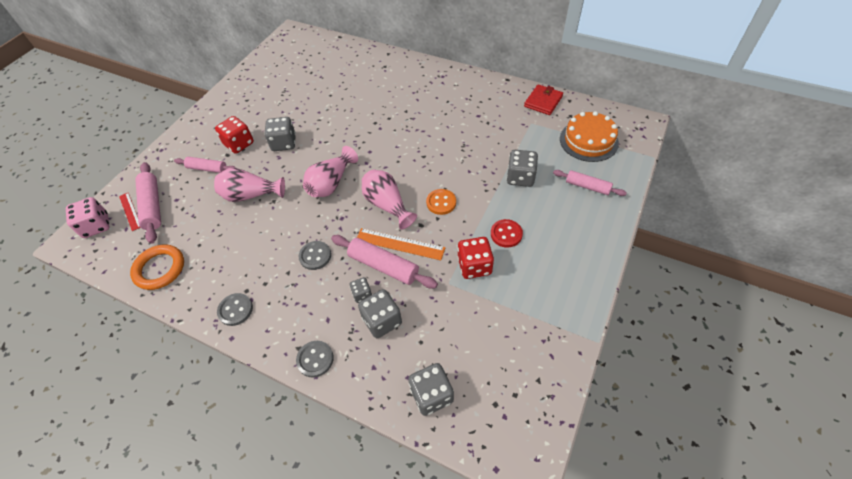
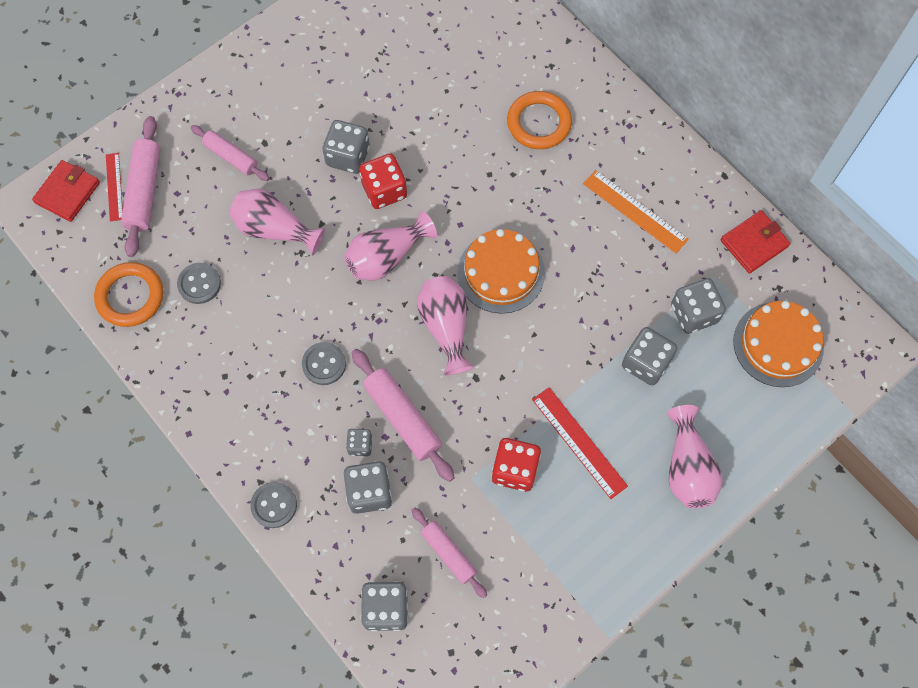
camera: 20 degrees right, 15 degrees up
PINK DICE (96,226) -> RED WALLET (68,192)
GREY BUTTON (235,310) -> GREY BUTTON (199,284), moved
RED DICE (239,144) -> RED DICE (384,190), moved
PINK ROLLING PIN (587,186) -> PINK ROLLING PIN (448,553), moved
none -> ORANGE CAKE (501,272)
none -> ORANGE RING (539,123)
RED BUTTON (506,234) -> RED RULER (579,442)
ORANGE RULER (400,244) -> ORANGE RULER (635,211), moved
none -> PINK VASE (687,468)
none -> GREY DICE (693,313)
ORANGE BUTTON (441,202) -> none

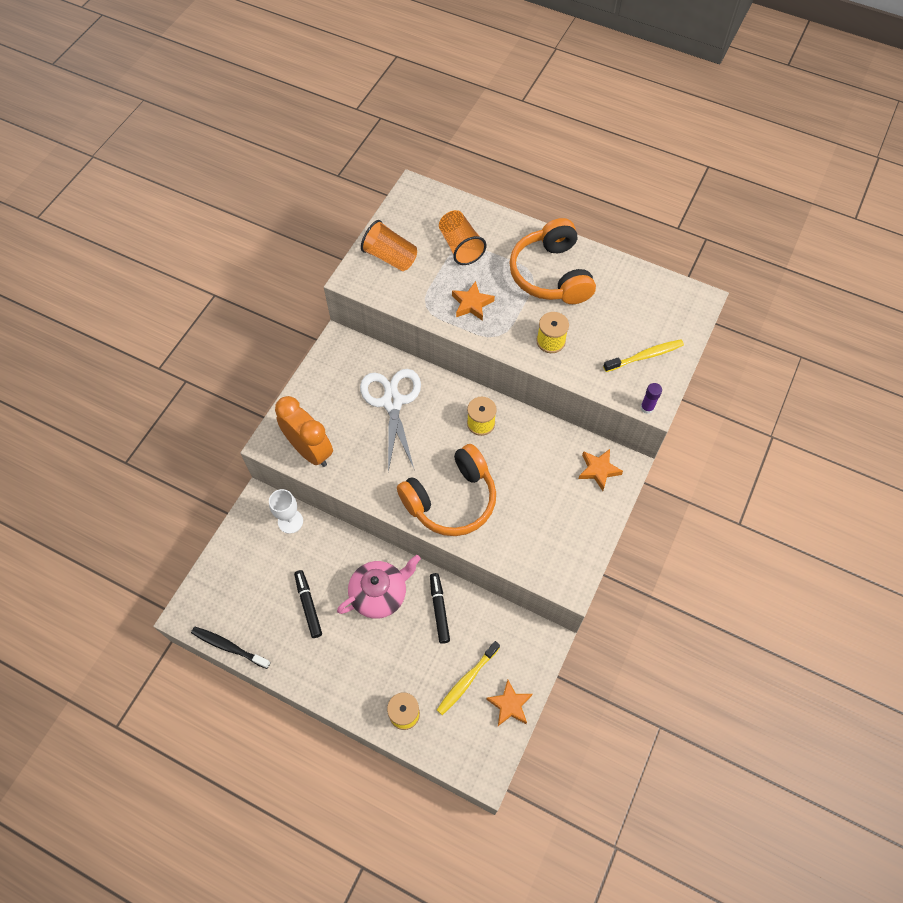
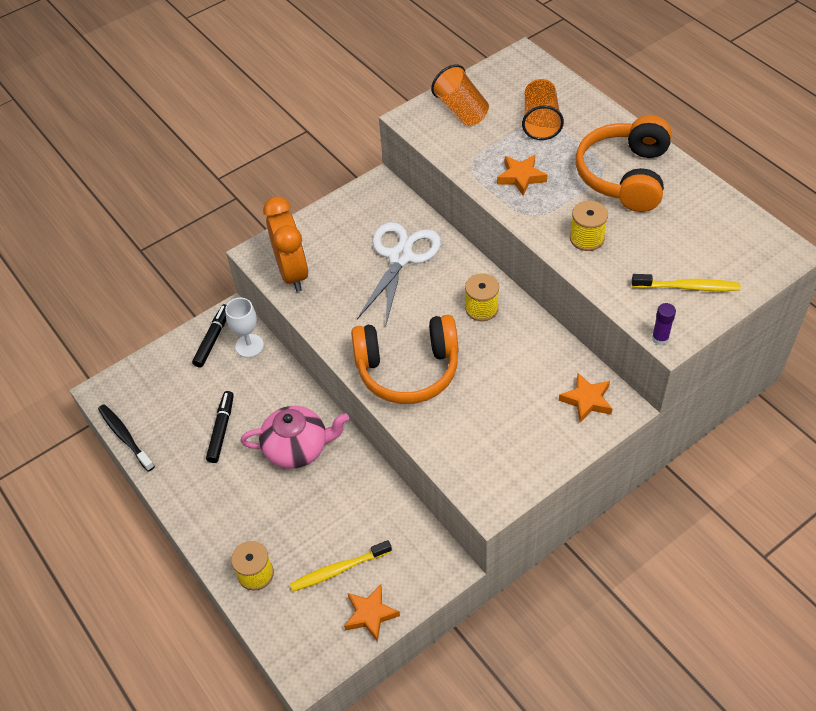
camera: 30 degrees right, 10 degrees down
BLACK MARKER (439,609) -> BLACK MARKER (213,339), moved

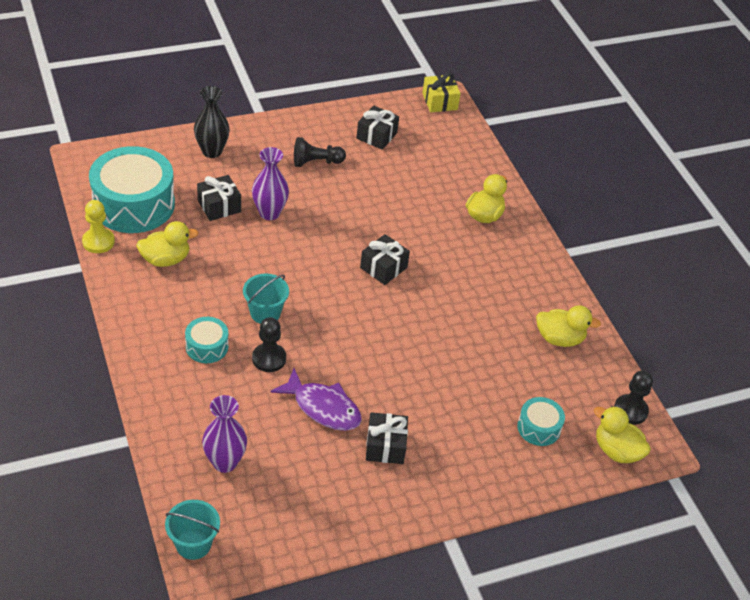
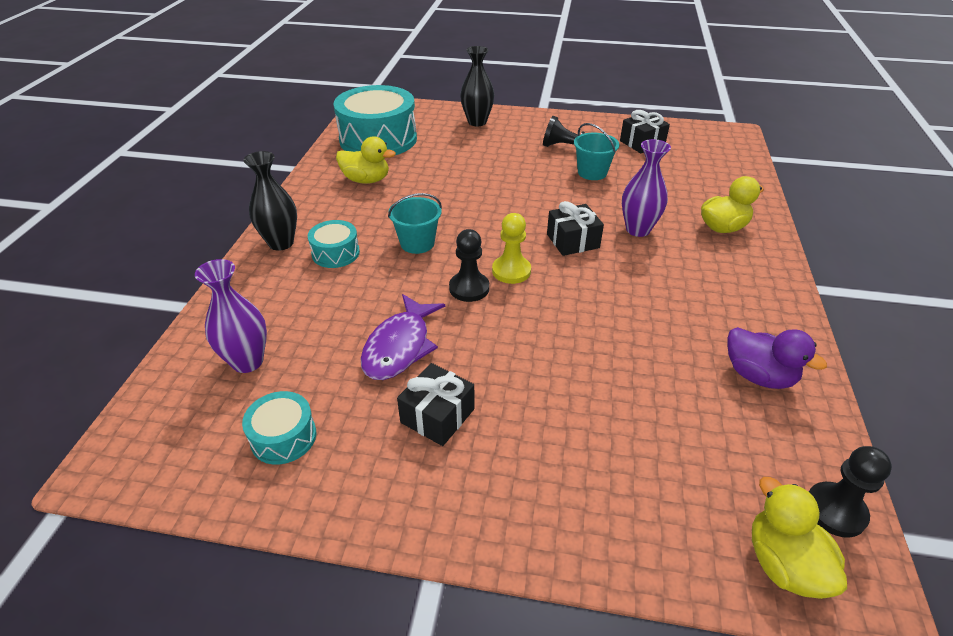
camera: 35 degrees right, 5 degrees down
TURQUOISE DRUM (539,428) -> TURQUOISE DRUM (283,437), moved
none -> BLACK VASE (281,243)
PURPLE FISH (323,407) -> PURPLE FISH (400,346), 45 degrees clockwise
BLACK PAWN (269,359) -> BLACK PAWN (469,288), moved
YELLOW PAWN (98,242) -> YELLOW PAWN (511,271), moved
TURQUOISE BUCKET (193,544) -> TURQUOISE BUCKET (592,172), moved
PURPLE VASE (269,213) -> PURPLE VASE (638,229), moved
YELLOW DUCK (559,339) -> PURPLE DUCK (758,376)
BLACK GIFT (219,206) -> none
YELLOW GIFT (439,101) -> none

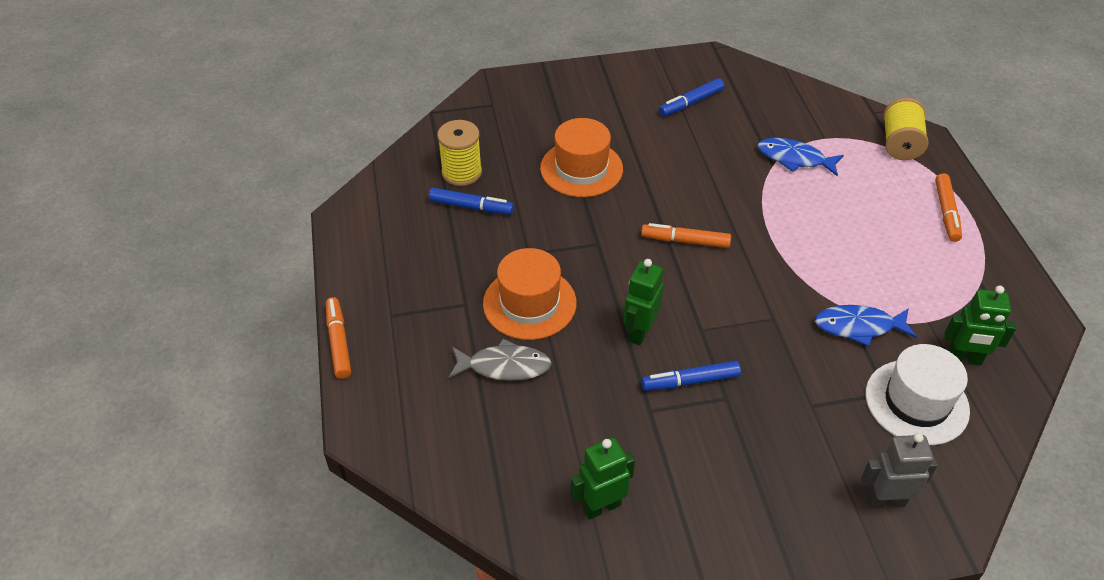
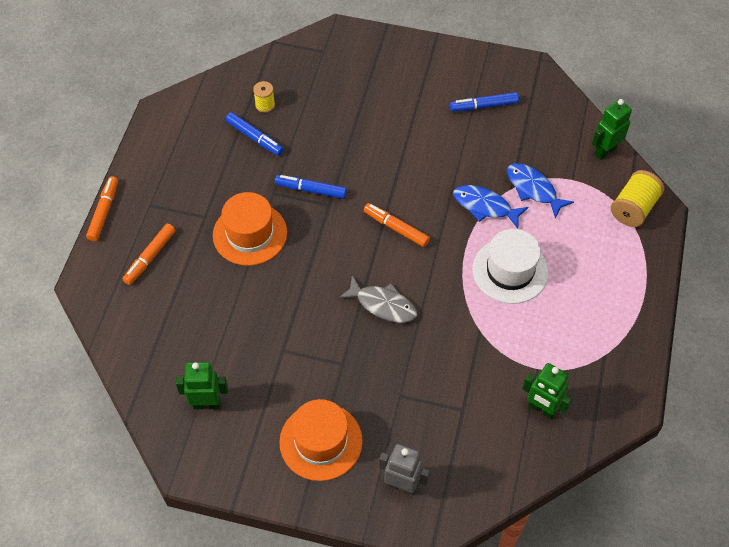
camera: 25 degrees right, 10 degrees up
ORANGE MARKER (946,212) -> ORANGE MARKER (150,257), moved
YELLOW SPOOL (461,172) -> YELLOW SPOOL (265,105), x0.59
BLUE MARKER (690,381) -> BLUE MARKER (311,190), moved
ORANGE HAT (581,169) -> ORANGE HAT (321,441), moved
GREY FISH (504,366) -> GREY FISH (383,305), moved
BLUE FISH (859,326) -> BLUE FISH (485,206), moved
WHITE HAT (916,402) -> WHITE HAT (510,271), moved
GREEN ROBOT (639,332) -> GREEN ROBOT (605,151), moved

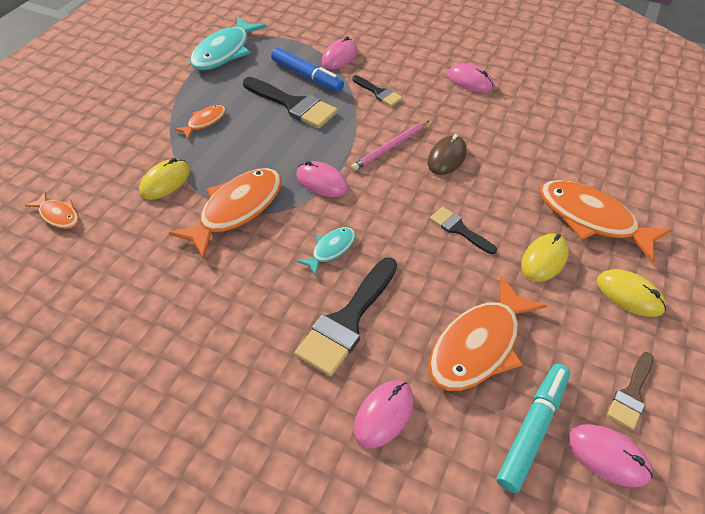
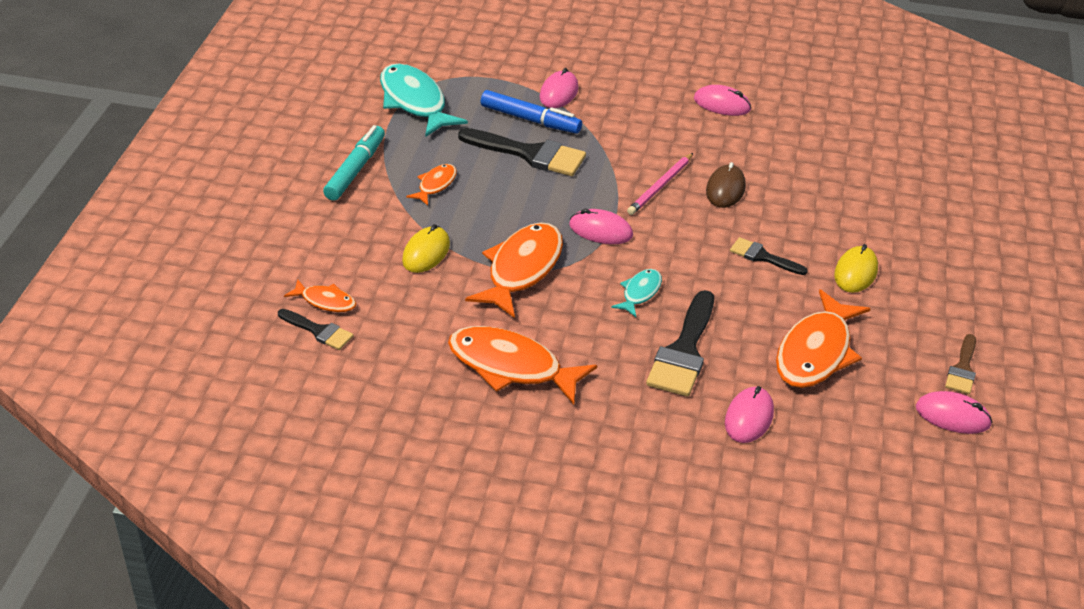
camera: 15 degrees left, 10 degrees down
BLACK BRUSH (378,93) -> BLACK BRUSH (319,331), moved
TURQUOISE MARKER (532,429) -> TURQUOISE MARKER (355,170), moved
TURQUOISE FISH (225,52) -> TURQUOISE FISH (415,102), 135 degrees clockwise
ORANGE FISH (591,219) -> ORANGE FISH (511,367), moved
YELLOW MOUSE (629,295) -> none

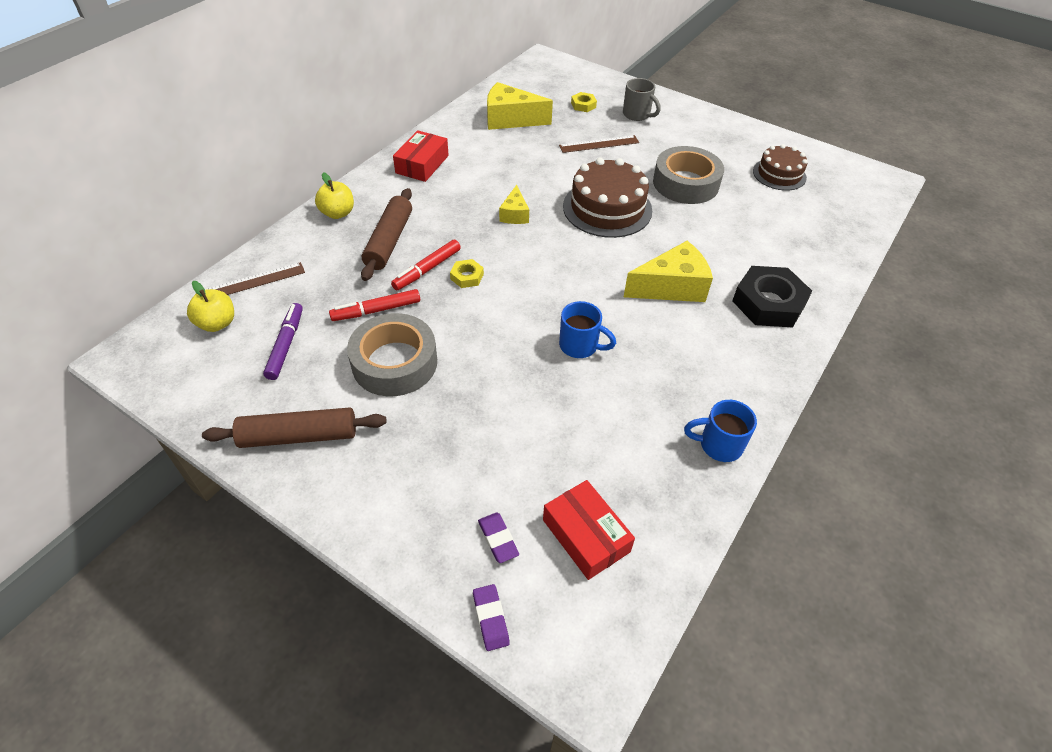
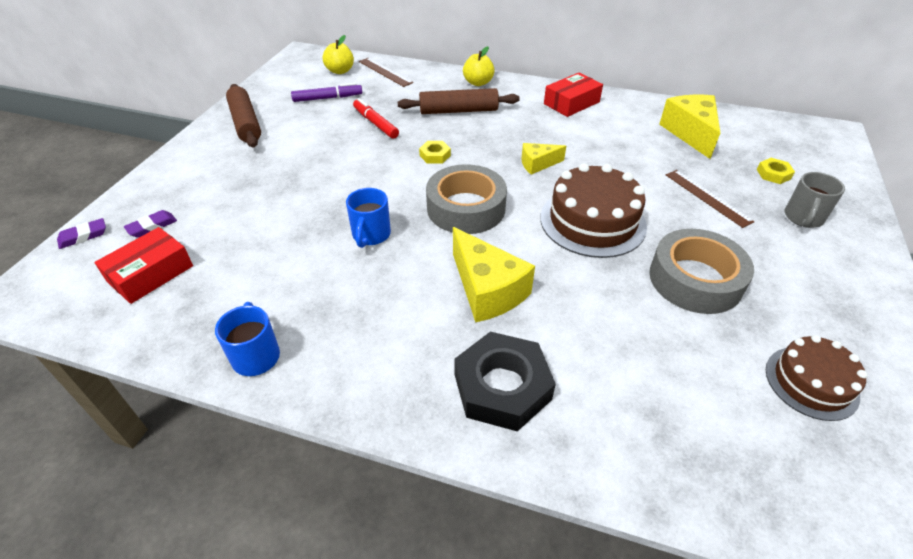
camera: 75 degrees right, 5 degrees down
GREY TAPE (394,362) -> GREY TAPE (466,208), moved
RED BOX (422,164) -> RED BOX (571,103), 45 degrees counterclockwise
RED MARKER (427,269) -> none

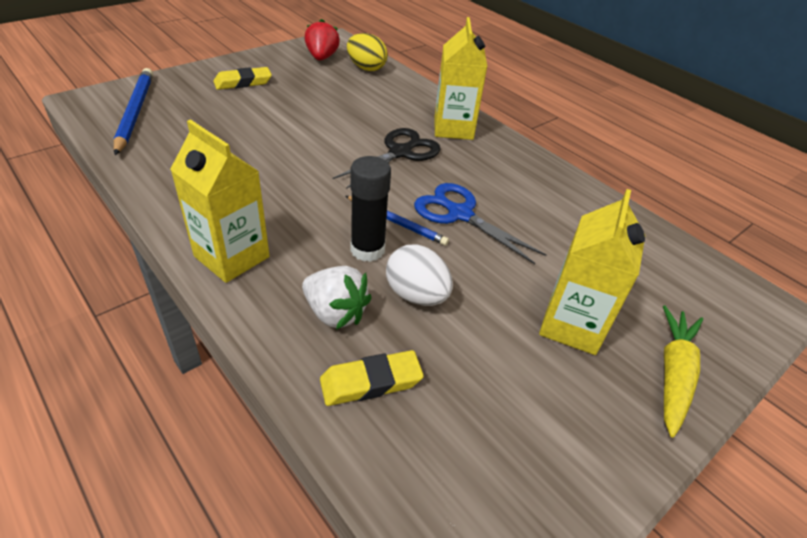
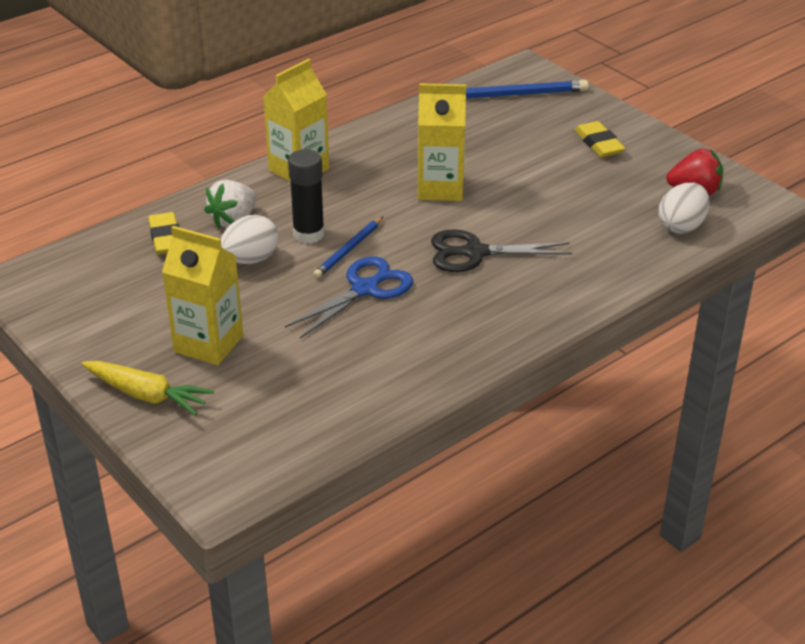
camera: 95 degrees right, 5 degrees down
YELLOW CARTON (453,128) -> YELLOW CARTON (440,188), moved
BLACK SCISSORS (400,152) -> BLACK SCISSORS (474,253), 135 degrees clockwise
YELLOW EGG (366,68) -> WHITE EGG (681,226)

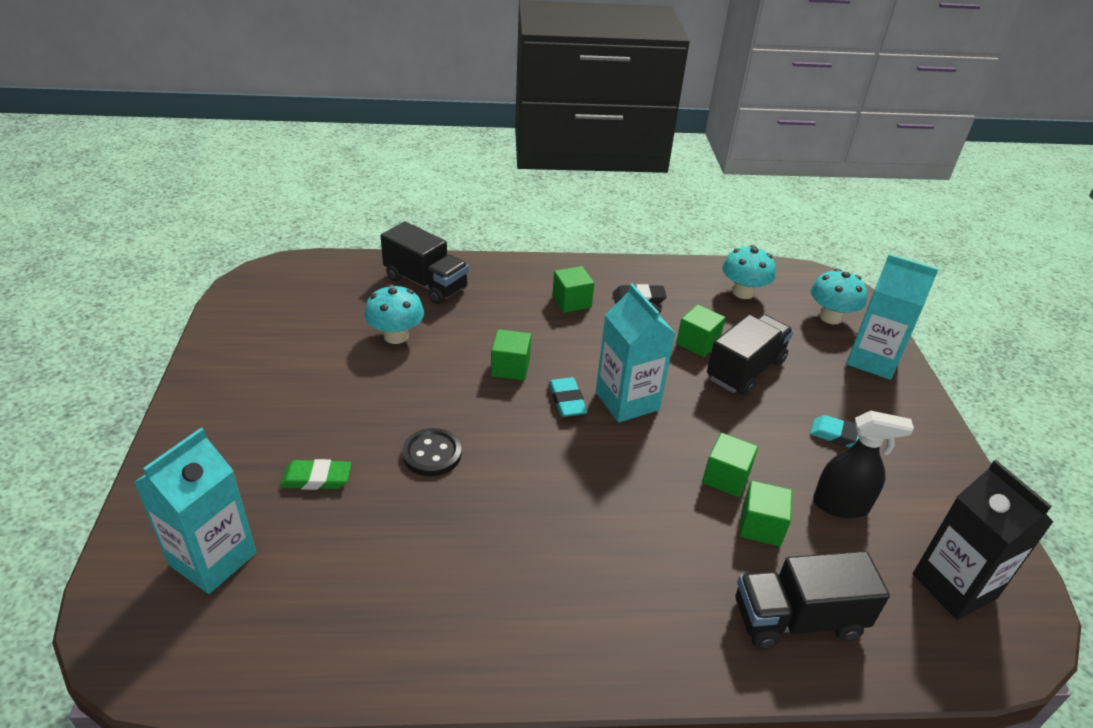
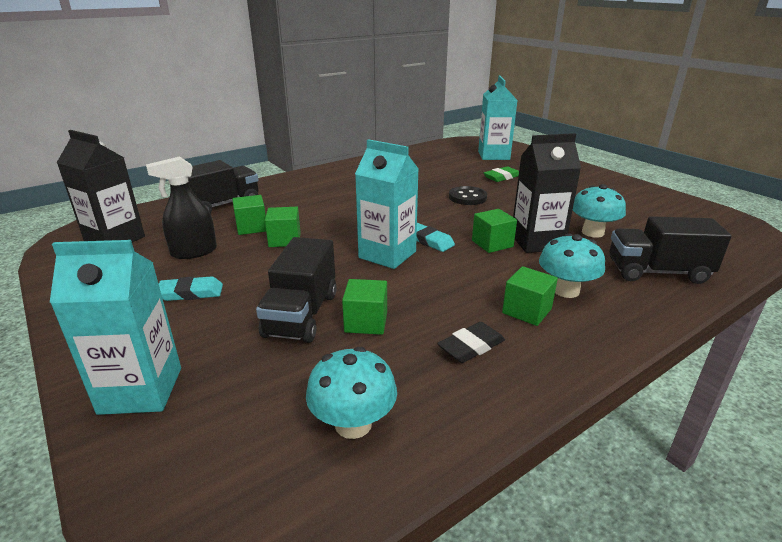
camera: 150 degrees right, 10 degrees down
none -> BLACK CARTON (536,242)
TURQUOISE MUSHROOM (830,317) -> TURQUOISE MUSHROOM (566,290), moved

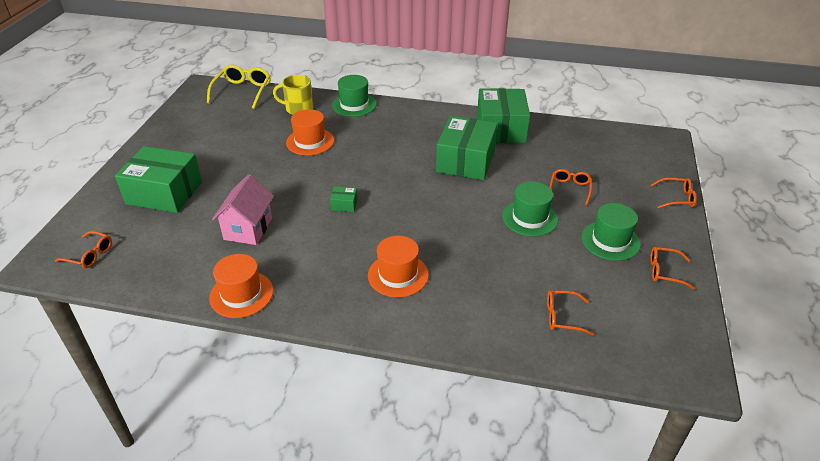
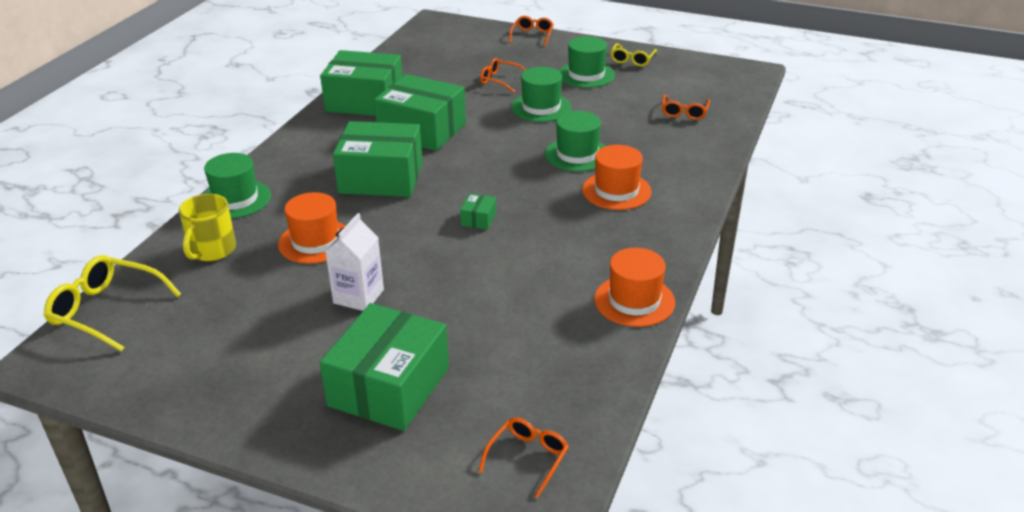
camera: 80 degrees left, 5 degrees down
none -> WHITE CARTON (358,296)
none -> GREEN BOX (381,178)
none -> GREEN HAT (577,154)
ORANGE GLASSES (664,271) -> YELLOW GLASSES (632,60)
PINK HOUSE (248,229) -> none

